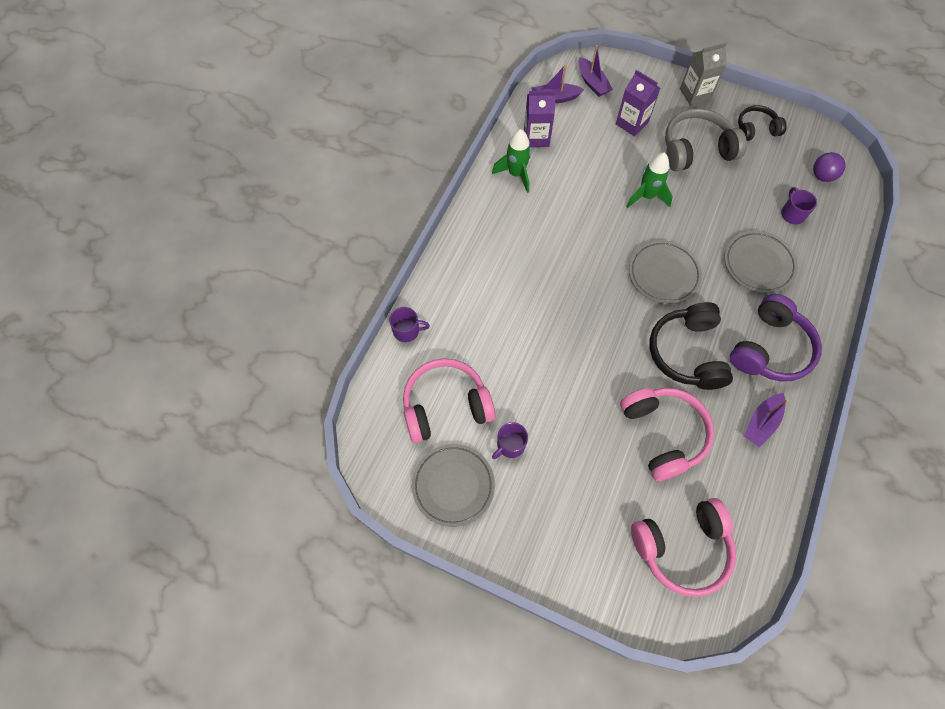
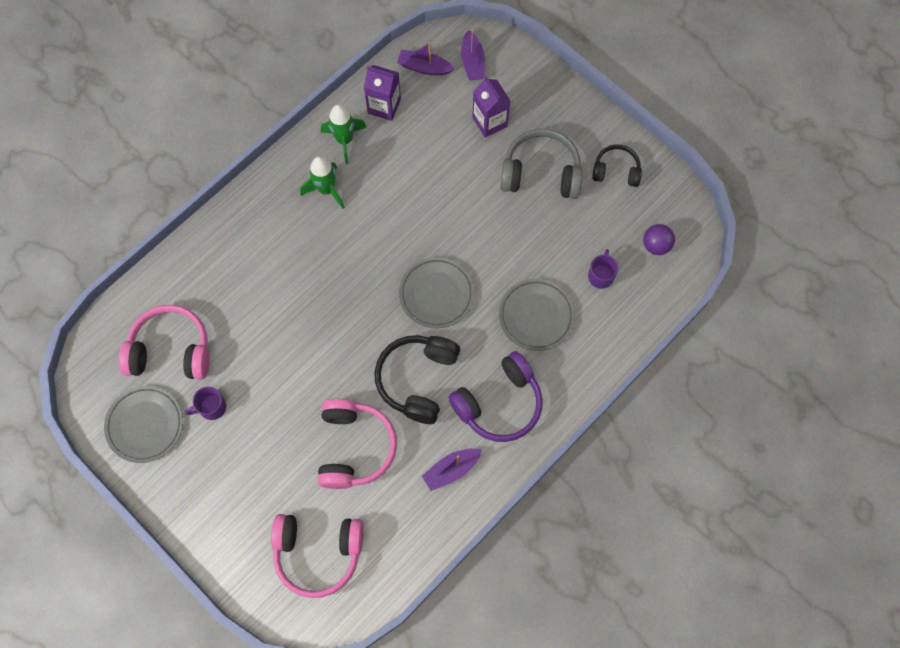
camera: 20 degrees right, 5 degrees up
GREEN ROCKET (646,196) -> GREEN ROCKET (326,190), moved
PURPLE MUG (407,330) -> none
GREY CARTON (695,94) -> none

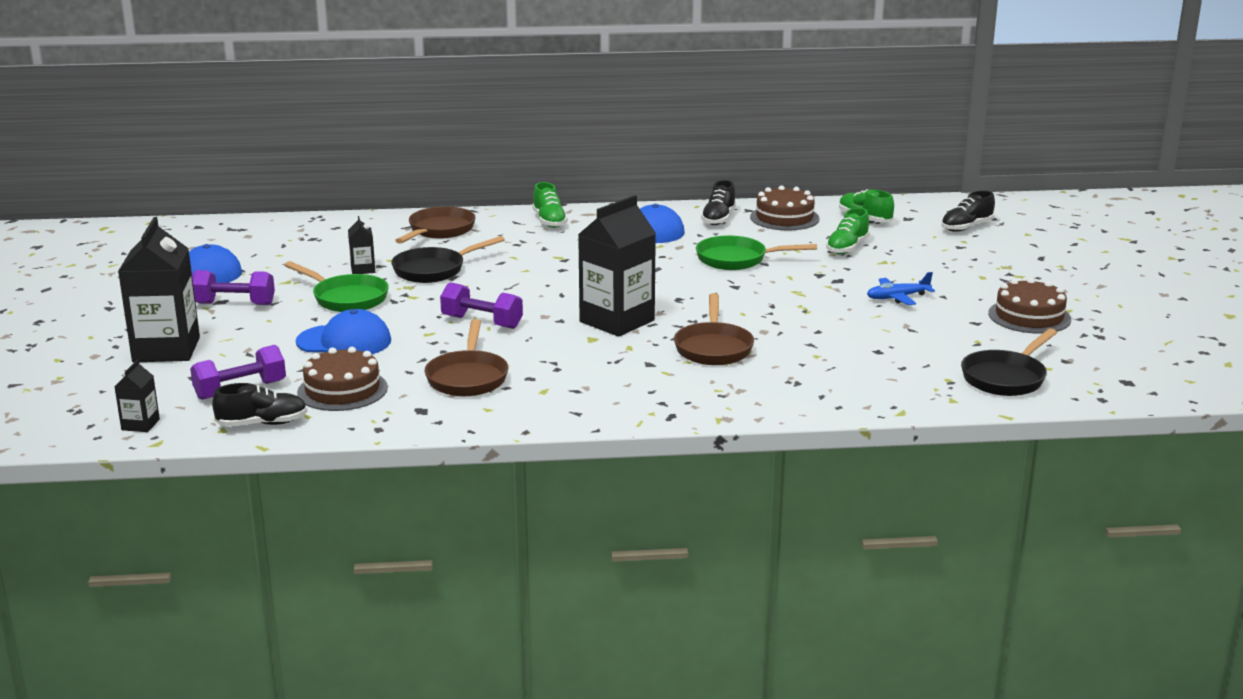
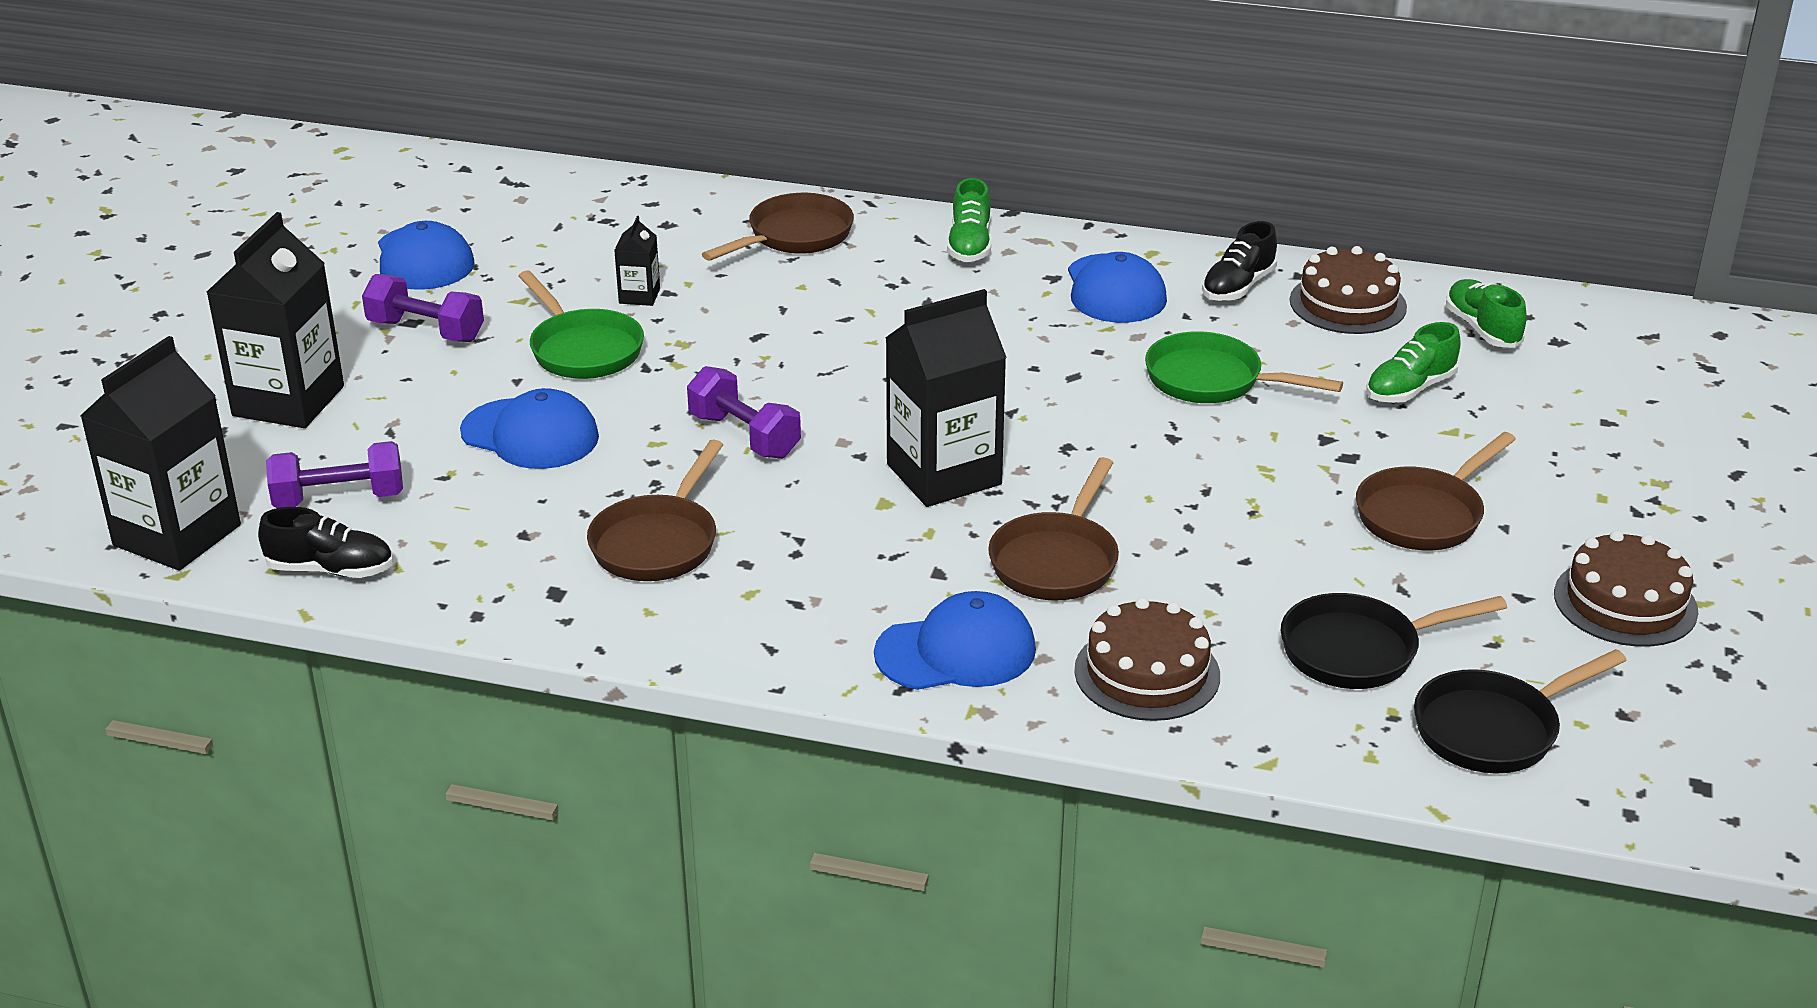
camera: 20 degrees right, 10 degrees up
BLACK CARTON (140,424) -> BLACK CARTON (177,535), x2.20
none -> BLUE CAP (956,651)
BROWN CAKE (342,390) -> BROWN CAKE (1147,673), moved
BLACK PAN (434,270) -> BLACK PAN (1359,650), moved
BLUE PLANE (897,297) -> BROWN PAN (1424,515)
BLACK SHOE (966,227) -> none

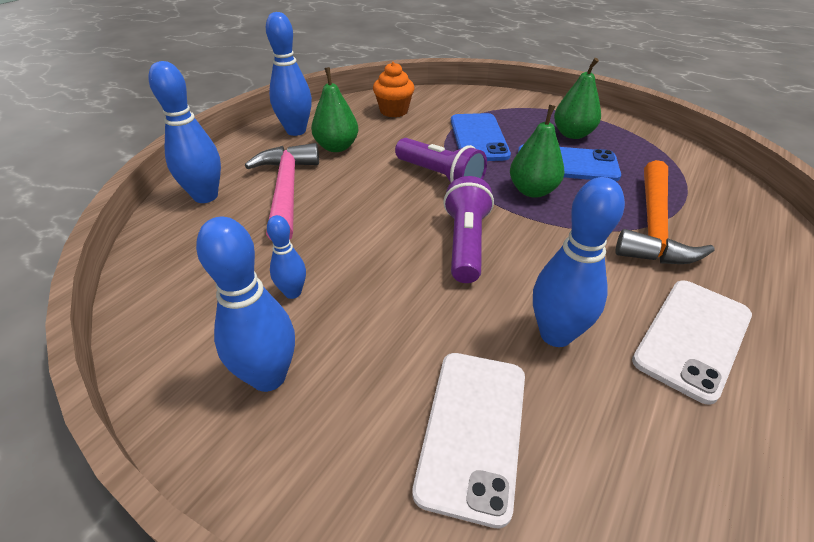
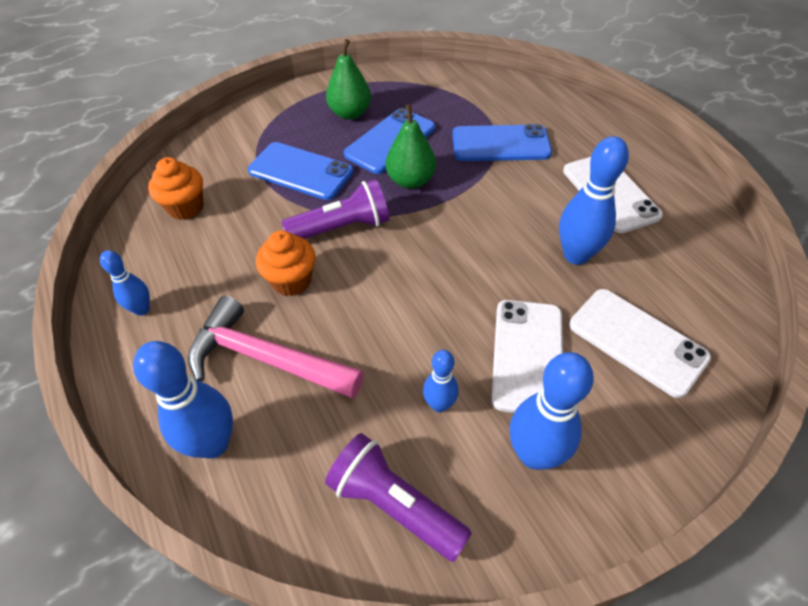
camera: 60 degrees left, 10 degrees up
BLUE BOWLING PIN (296,131) -> BLUE BOWLING PIN (142,309), x0.57
none -> ORANGE CUPCAKE (291,281)
PURPLE FLASHLIGHT (465,243) -> PURPLE FLASHLIGHT (394,504), moved
ORANGE HAMMER (654,227) -> BLUE PHONE (500,144)
none -> WHITE PHONE (528,356)
GREEN PEAR (337,147) -> none

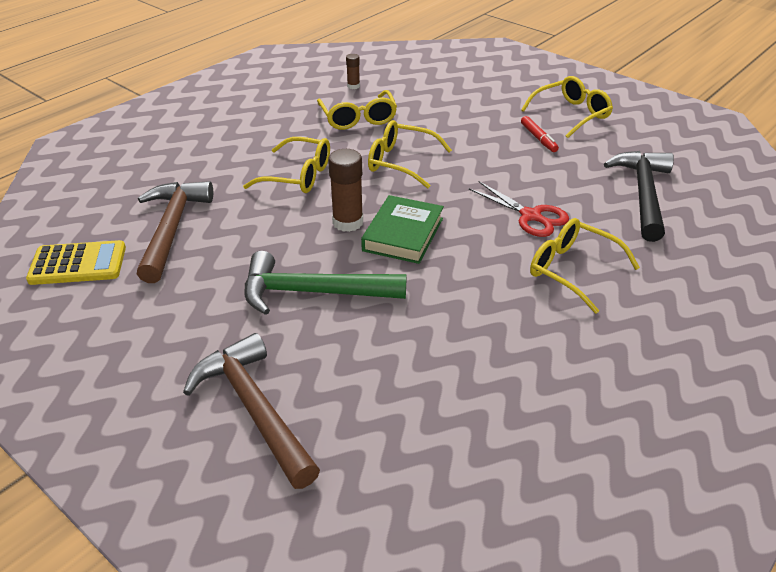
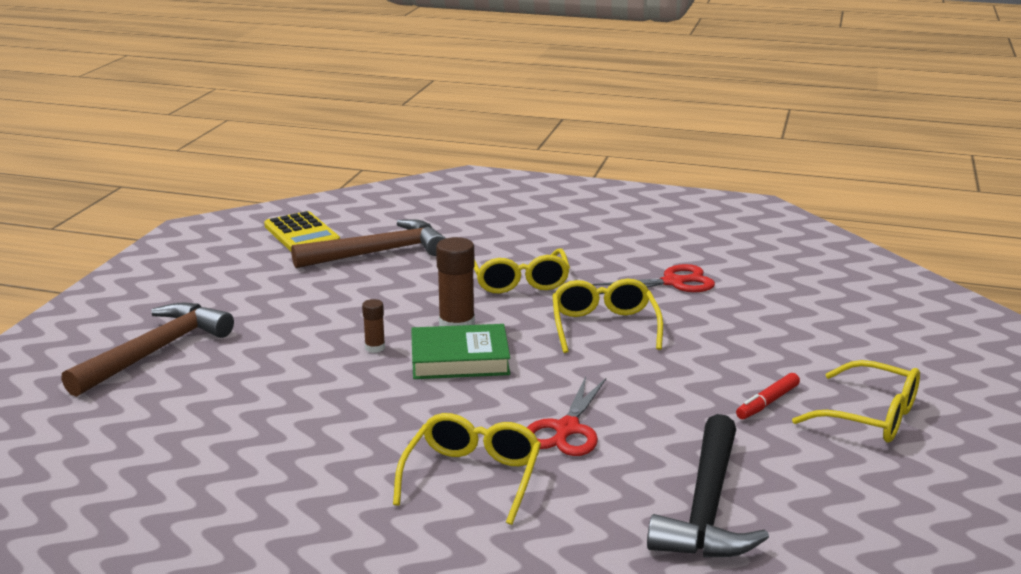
camera: 65 degrees right, 15 degrees down
BROWN GLUE STICK (353,86) -> BROWN GLUE STICK (375,348), moved
YELLOW GLASSES (358,119) -> RED SCISSORS (673,282)
BLACK HAMMER (643,194) -> BLACK HAMMER (707,508), 120 degrees clockwise
GREEN HAMMER (312,292) -> none

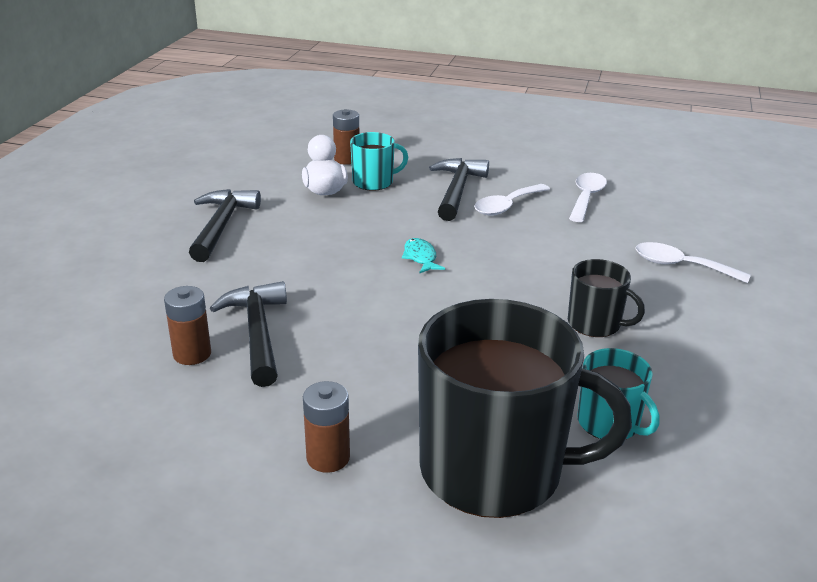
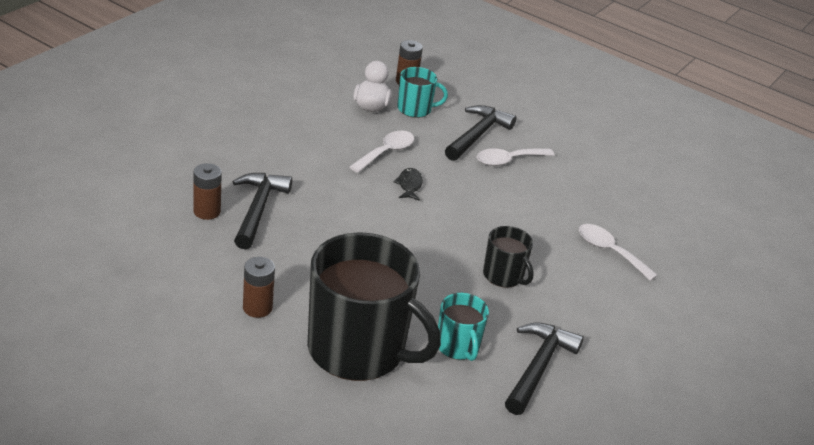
camera: 15 degrees right, 5 degrees up
WHITE SPOON (586,197) -> WHITE SPOON (386,152), moved
TURQUOISE FISH (420,257) -> BLACK FISH (409,185)
BLACK HAMMER (221,225) -> BLACK HAMMER (538,367), moved

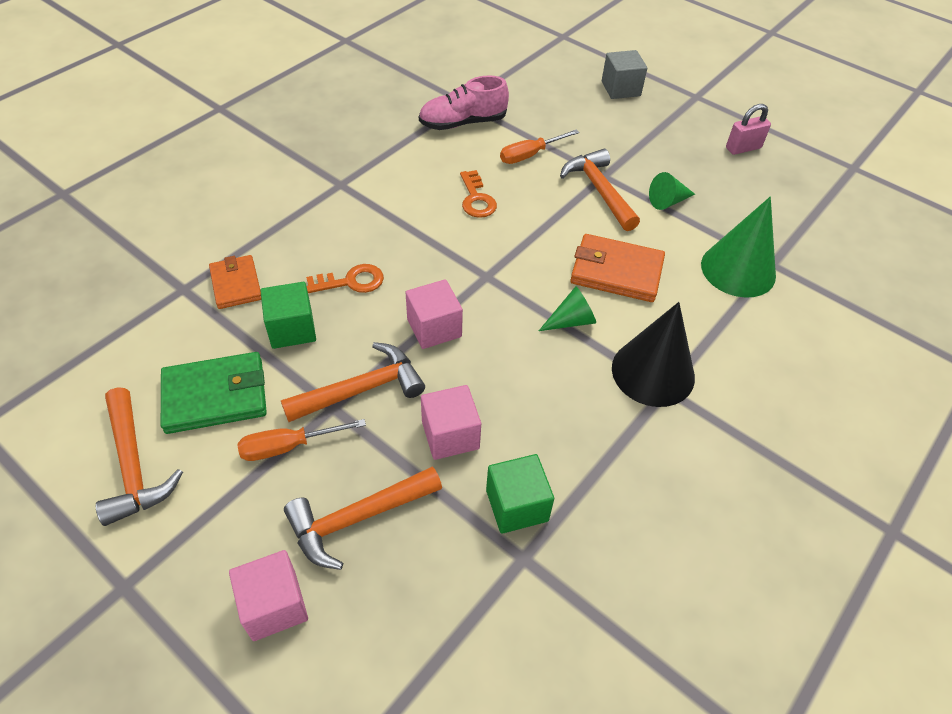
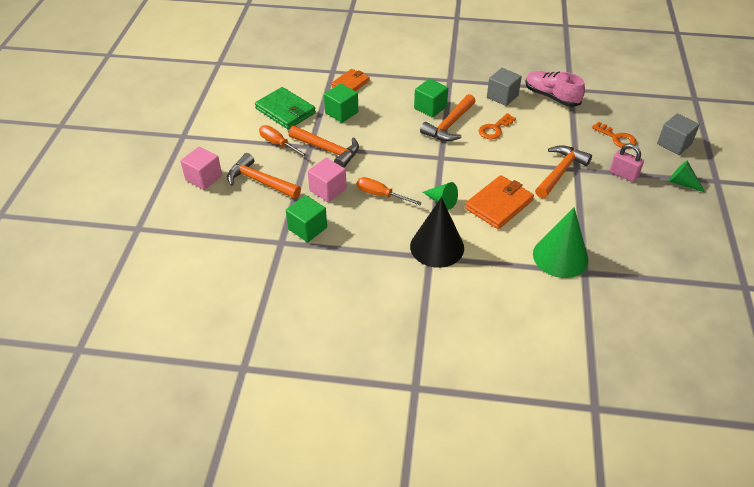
camera: 60 degrees right, 5 degrees down
ORANGE SCREWDRIVER (530,155) -> ORANGE SCREWDRIVER (380,195), moved
none -> GREEN CUBE (430,107)
ORANGE HAMMER (134,466) -> ORANGE HAMMER (449,125), moved
ORANGE WALLET (616,271) -> ORANGE WALLET (499,204), 60 degrees clockwise
none -> GREY CUBE (502,96)
ORANGE KEY (351,281) -> ORANGE KEY (617,138), moved
PINK PADLOCK (743,148) -> PINK PADLOCK (623,175), moved
GREEN CONE (668,201) -> GREEN CONE (682,183), moved
PINK CUBE (434,328) -> none

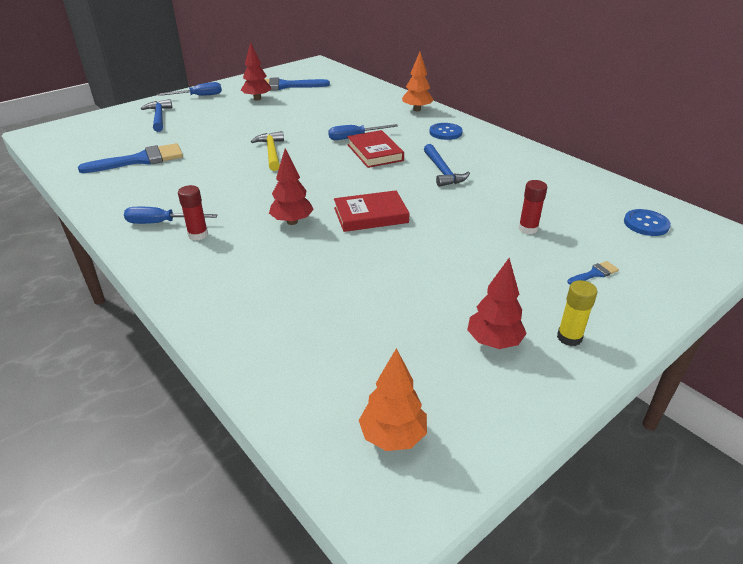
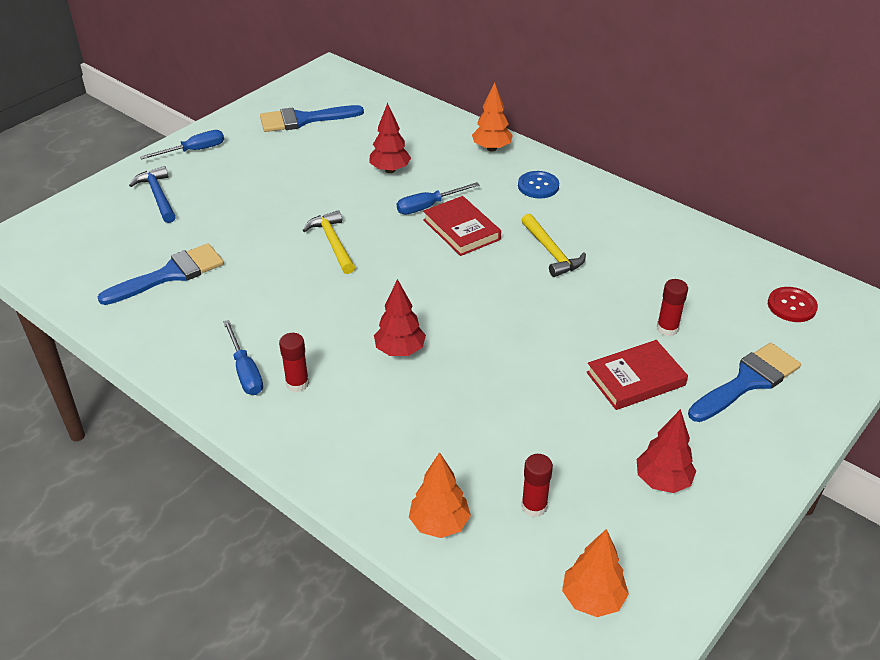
camera: 10 degrees left, 5 degrees up
BLUE SCREWDRIVER (161,223) -> BLUE SCREWDRIVER (245,371), 105 degrees counterclockwise
RED TREE (257,99) -> RED TREE (390,170), moved
none -> ORANGE TREE (439,524)
BLUE HAMMER (442,171) -> YELLOW HAMMER (551,252)
none -> RED GLUE STICK (534,506)
RED BOOK (370,215) -> RED BOOK (635,379), moved
BLUE BRUSH (594,273) -> BLUE BRUSH (747,381), x2.23
BLUE BUTTON (646,224) -> RED BUTTON (791,306)
YELLOW GLUE STICK (569,337) -> none

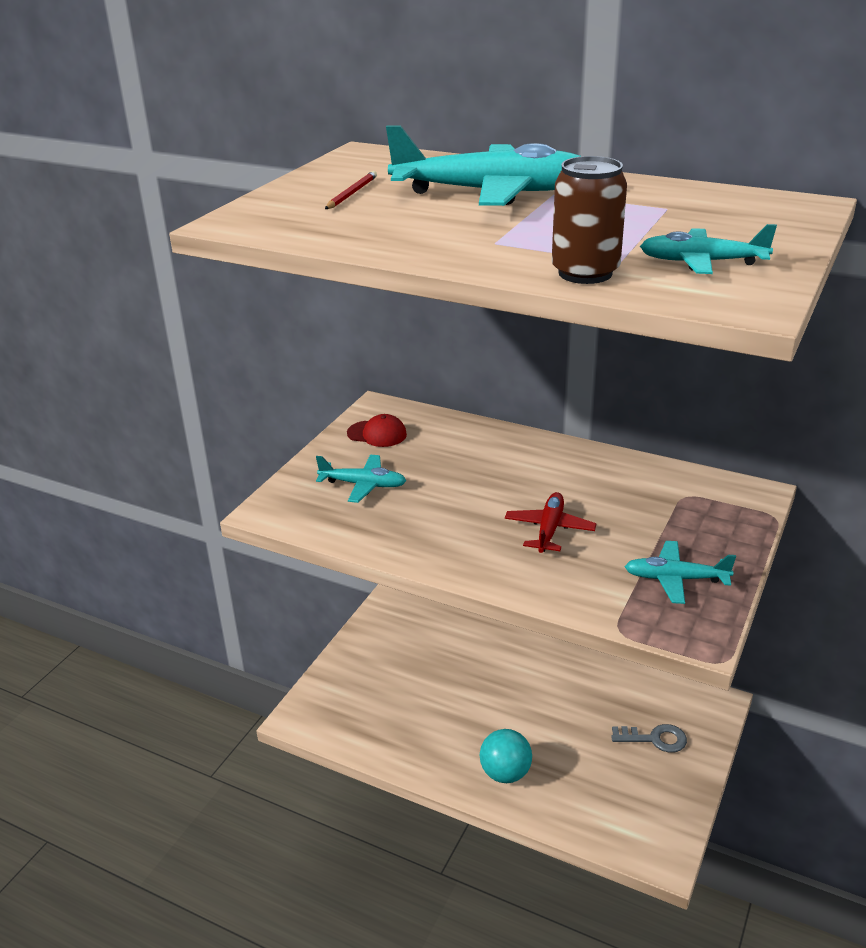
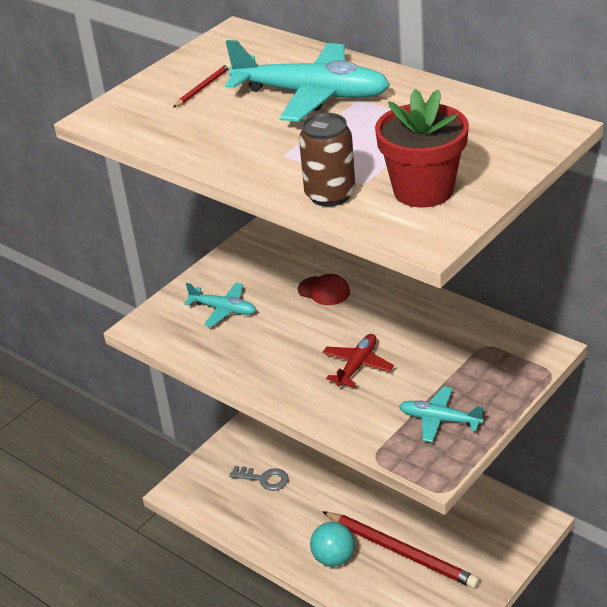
camera: 15 degrees right, 5 degrees up
GREY KEY (655,739) -> GREY KEY (264,479), moved
RED CAP (377,434) -> RED CAP (324,291), moved
none -> RED PENCIL (401,552)
TURQUOISE PLANE (702,262) -> RED FLOWER POT (423,190)

